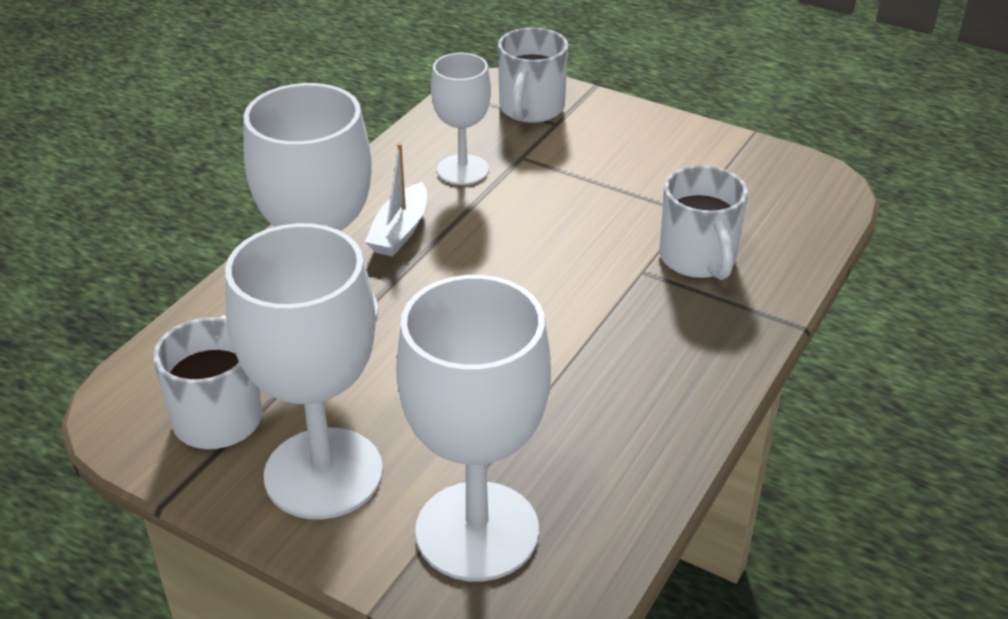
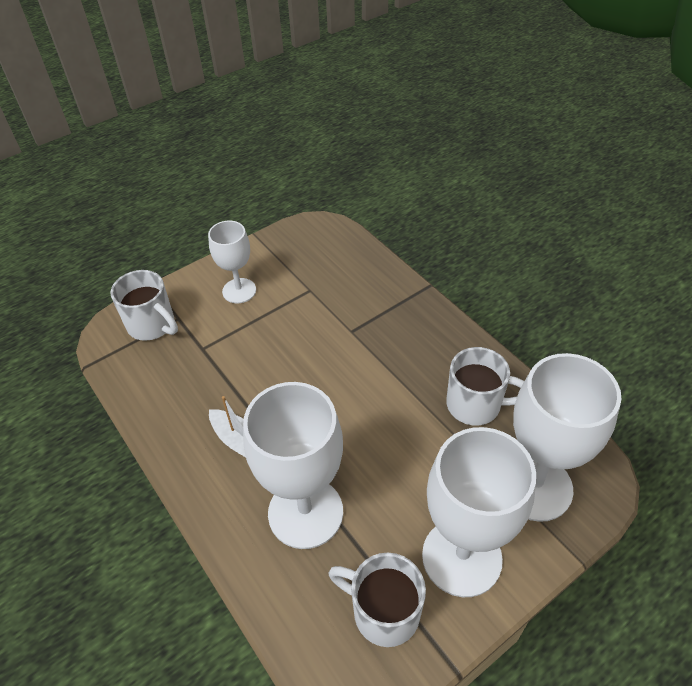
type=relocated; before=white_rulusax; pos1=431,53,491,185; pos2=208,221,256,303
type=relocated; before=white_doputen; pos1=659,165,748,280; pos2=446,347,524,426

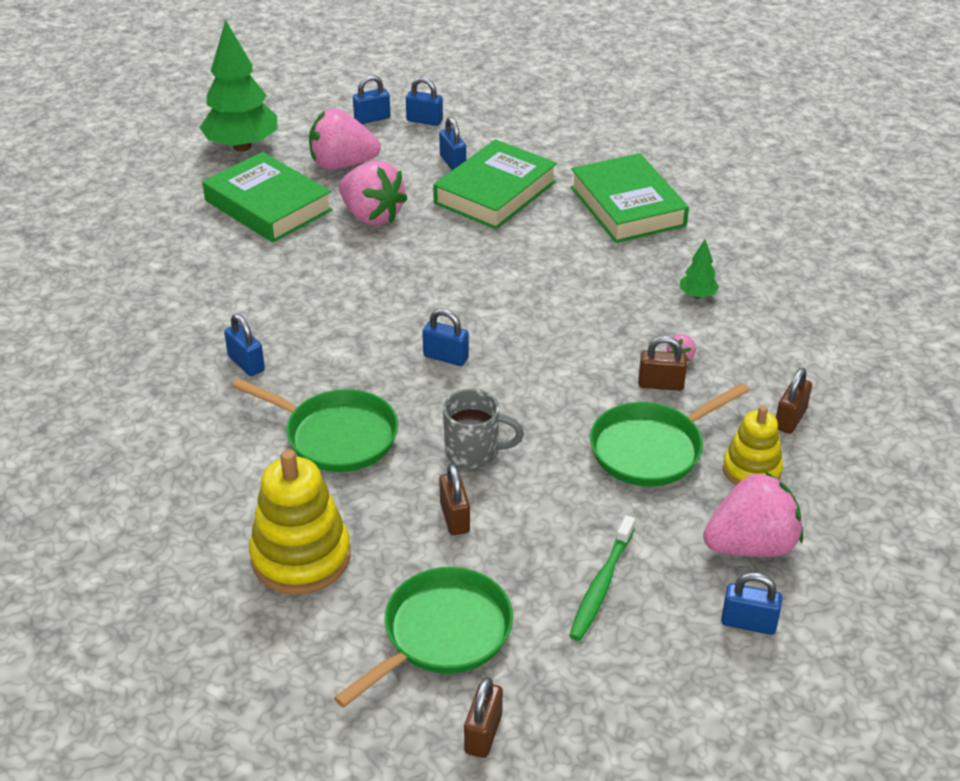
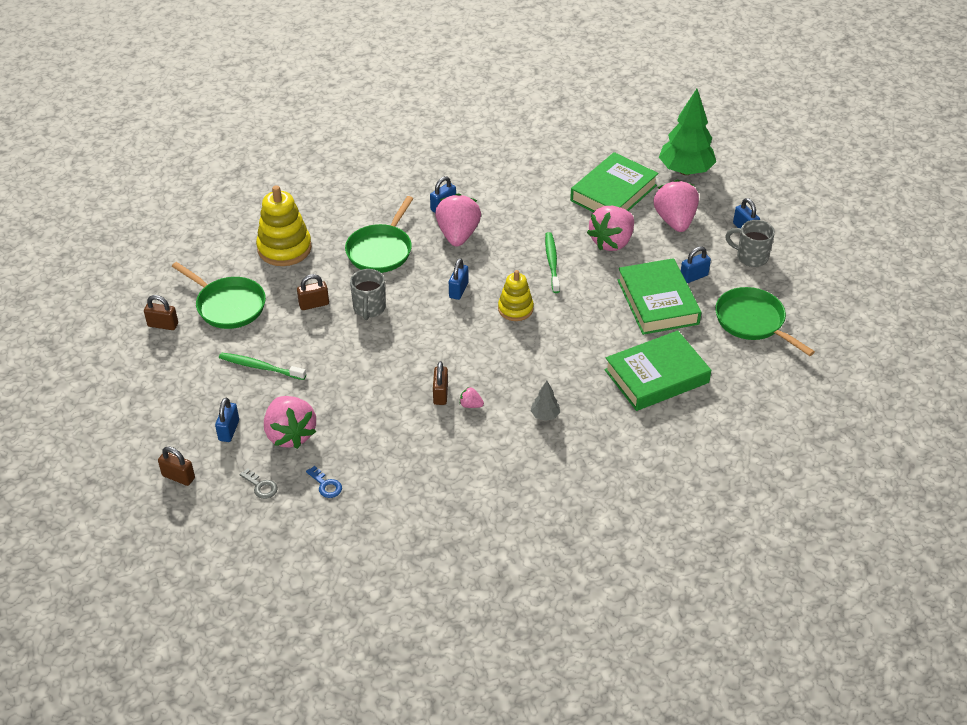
type=exchanged; before=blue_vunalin; after=grey_doputen; pos1=406,77,443,126; pos2=725,220,775,267
type=spun; before=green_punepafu; pos1=433,139,557,229; pos2=618,258,701,335; turn=45
type=colour; before=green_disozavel; after=grey_disozavel; pos1=680,240,719,299; pos2=531,381,560,421
type=relocated; before=brown_vunalin; pos1=776,368,812,434; pos2=158,446,195,486
type=relocated; before=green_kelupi; pos1=590,383,749,486; pos2=715,287,815,356
type=relocated; before=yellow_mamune; pos1=723,406,783,485; pos2=498,270,534,321
type=appeared; after=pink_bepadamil; pos2=435,193,481,247
type=appeared; after=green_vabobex; pos2=545,232,560,293
type=appeared; after=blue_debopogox; pos2=306,466,342,498
type=appeared; after=grey_debopogox; pos2=239,468,278,499

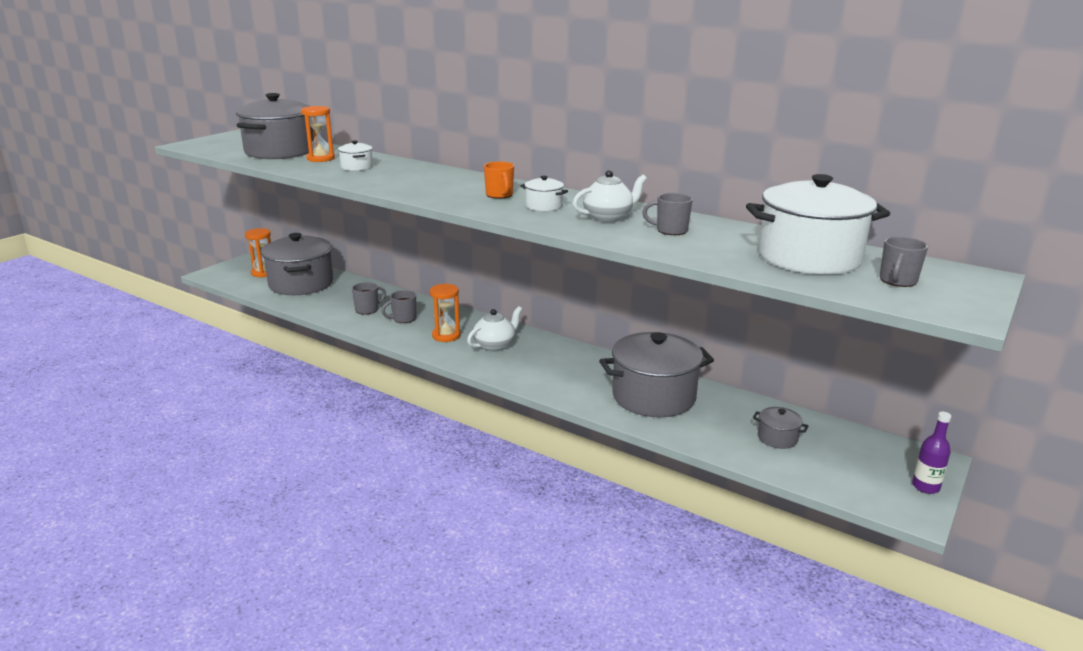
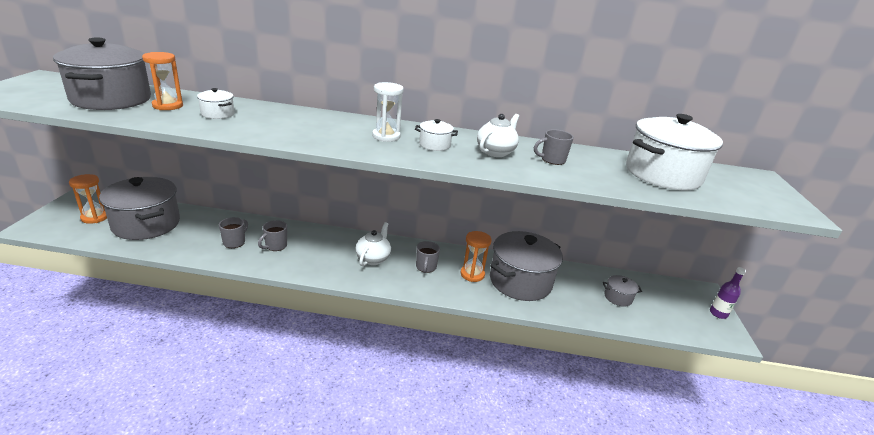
type=exchanged; before=orange_doputen; after=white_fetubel; pos1=484,162,514,199; pos2=372,82,404,142
type=relocated; before=grey_doputen; pos1=880,236,928,287; pos2=416,241,440,273
type=relocated; before=orange_fetubel; pos1=430,284,461,342; pos2=461,231,492,282

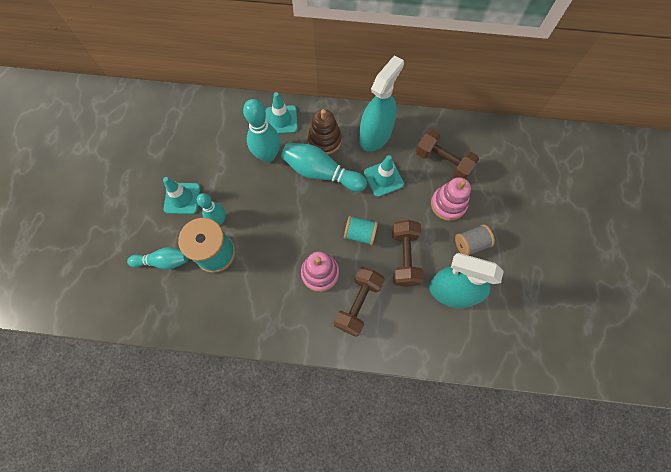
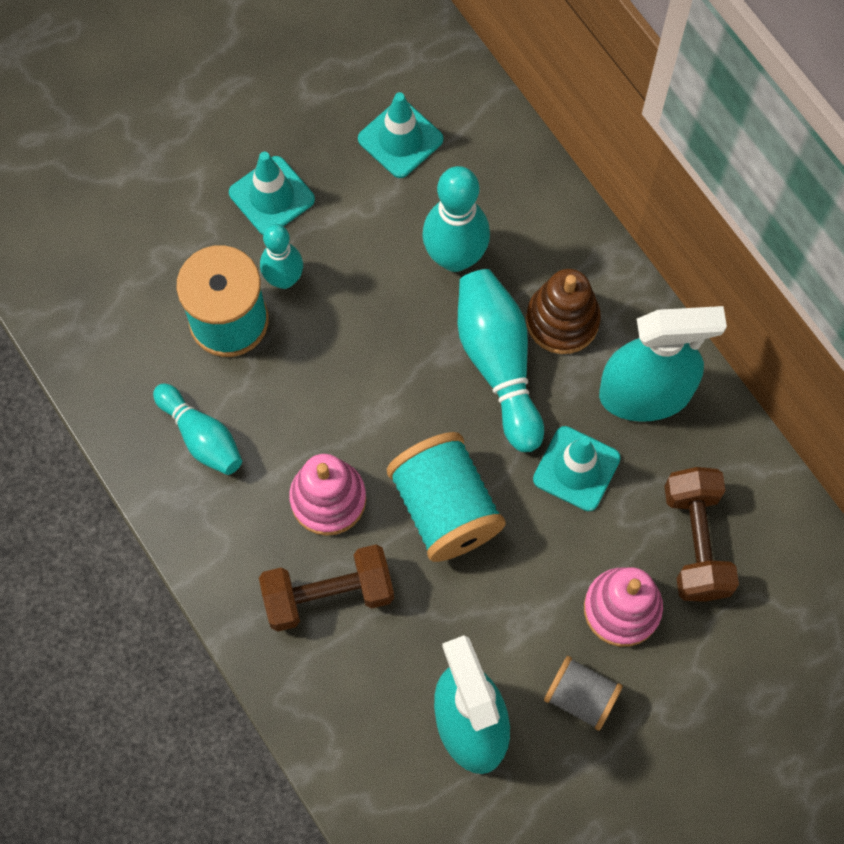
type=relocated; before=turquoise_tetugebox; pos1=266,92,298,134; pos2=358,92,443,178
type=size; before=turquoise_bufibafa; pos1=344,215,378,245; pos2=387,432,506,562; scale=1.69
type=missing; before=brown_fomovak; pos1=392,220,424,287
type=relocated; before=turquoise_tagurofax; pos1=127,247,189,269; pos2=153,383,242,475

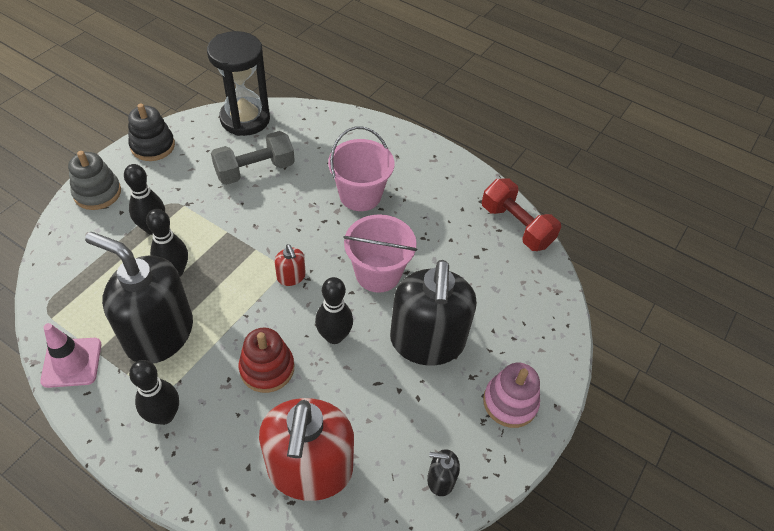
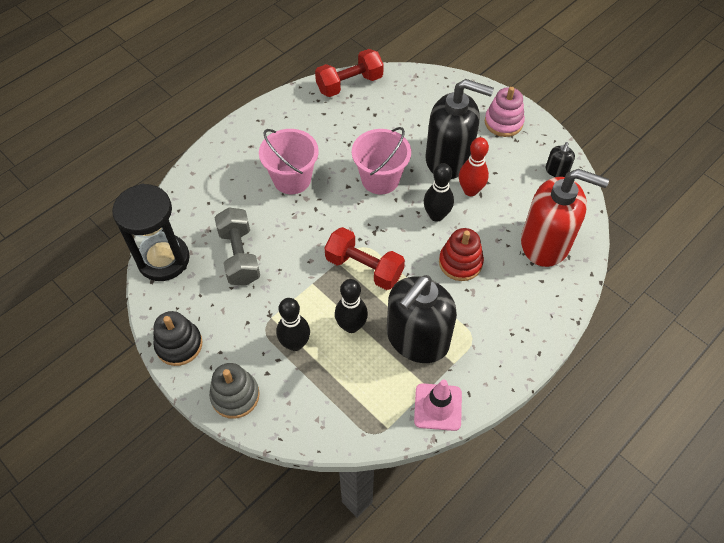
type=missing; before=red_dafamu; pos1=275,244,306,286
type=missing; before=black_tagurofax; pos1=129,360,179,425
type=appeared; after=red_tagurofax; pos2=459,137,489,196
type=appeared; after=red_fomovak; pos2=324,227,405,290

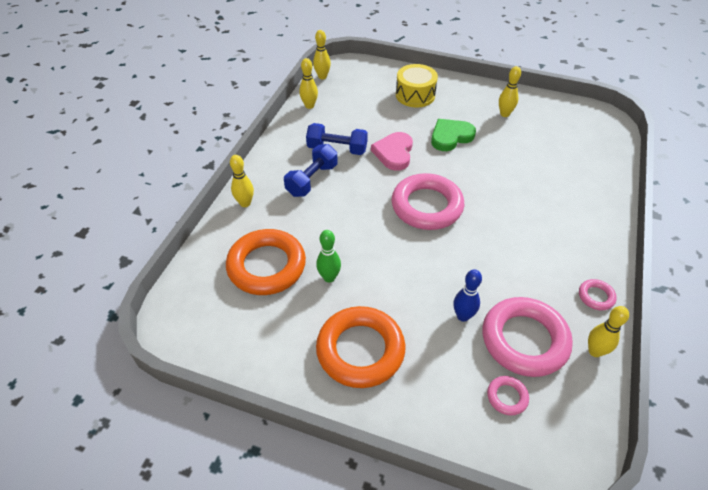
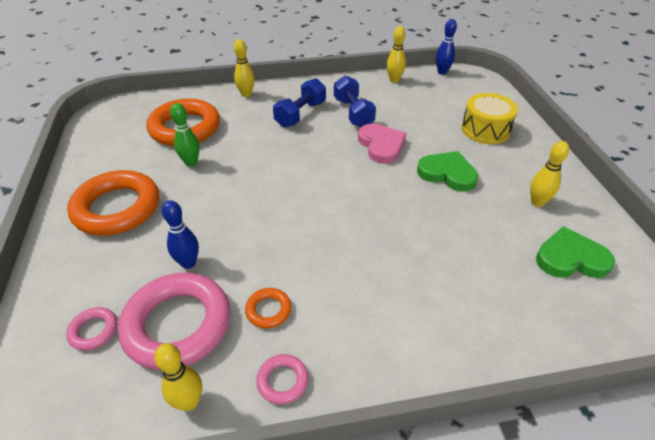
type=colour; before=yellow_tagurofax; after=blue_tagurofax; pos1=313,30,331,79; pos2=436,19,457,75
type=spun; before=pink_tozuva; pos1=371,132,413,171; pos2=358,124,407,164; turn=90
type=spun; before=blue_fomovak; pos1=284,144,337,197; pos2=273,78,326,128; turn=-60
type=missing; before=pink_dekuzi; pos1=392,173,464,230
type=appeared; after=green_tozuva; pos2=536,227,615,278
type=appeared; after=orange_dekuzi; pos2=245,288,291,328

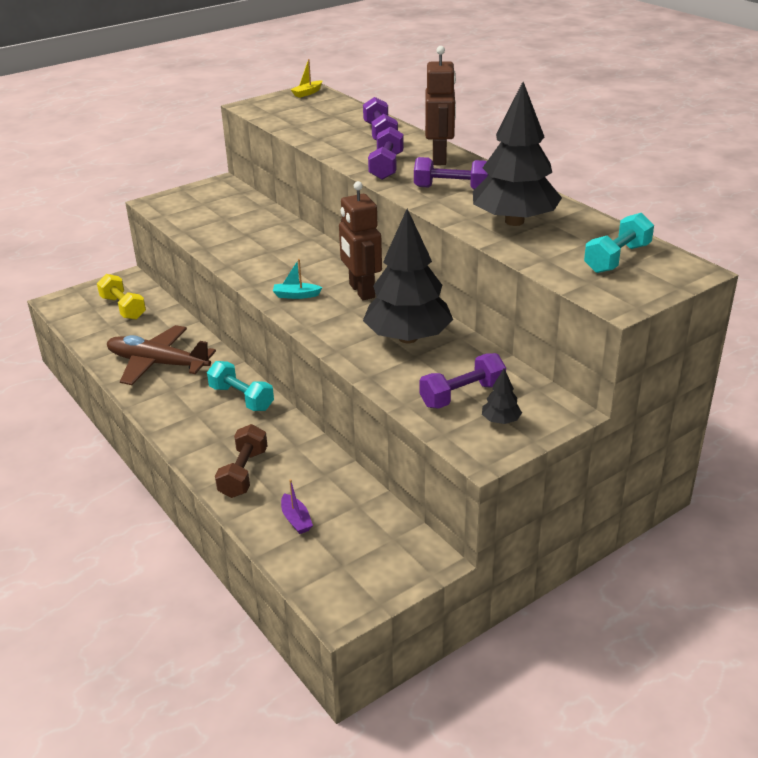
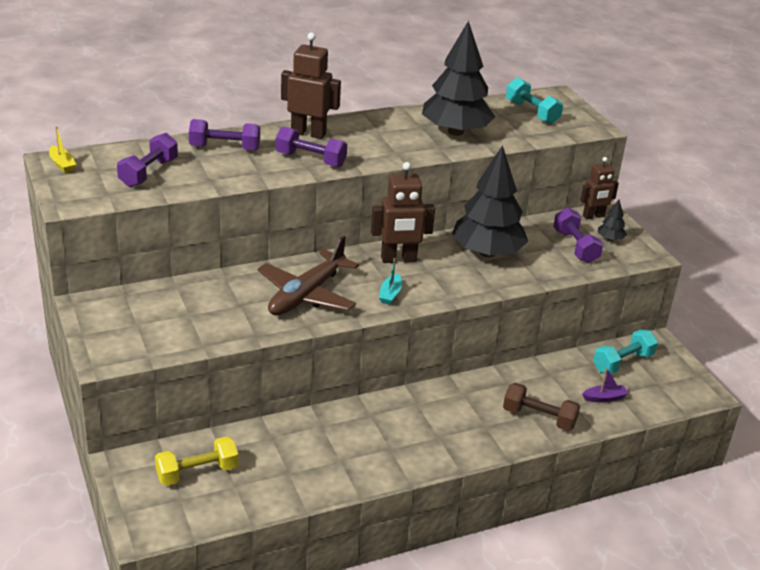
type=relocated; before=purple_fomovak; pos1=414,157,489,189; pos2=117,133,178,187
type=relocated; before=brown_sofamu; pos1=107,325,216,385; pos2=257,236,359,315
type=relocated; before=turquoise_fomovak; pos1=207,361,274,411; pos2=593,330,658,374
type=appeared; after=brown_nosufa; pos2=580,157,619,219

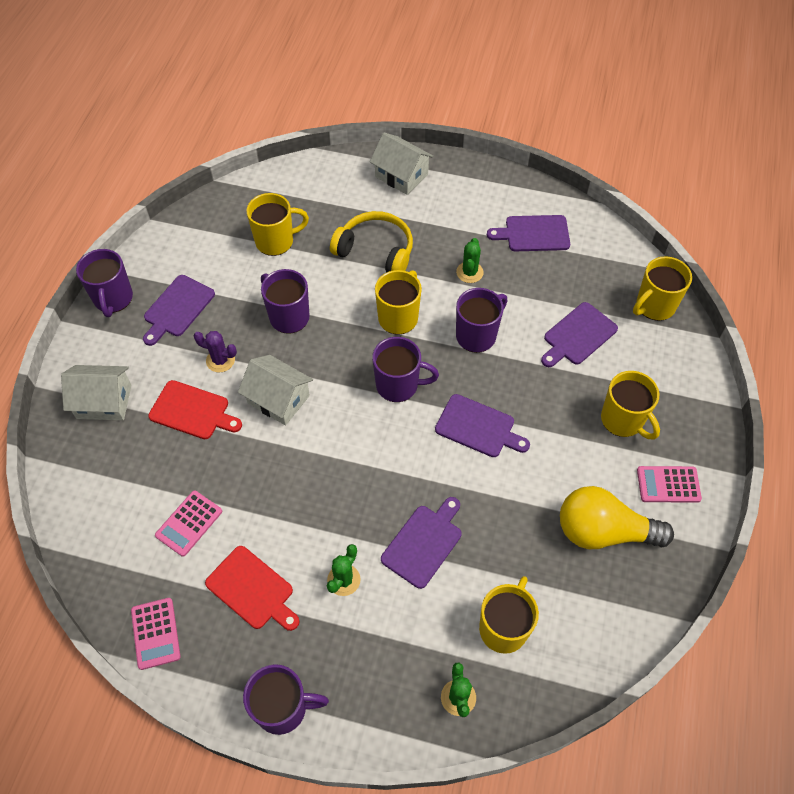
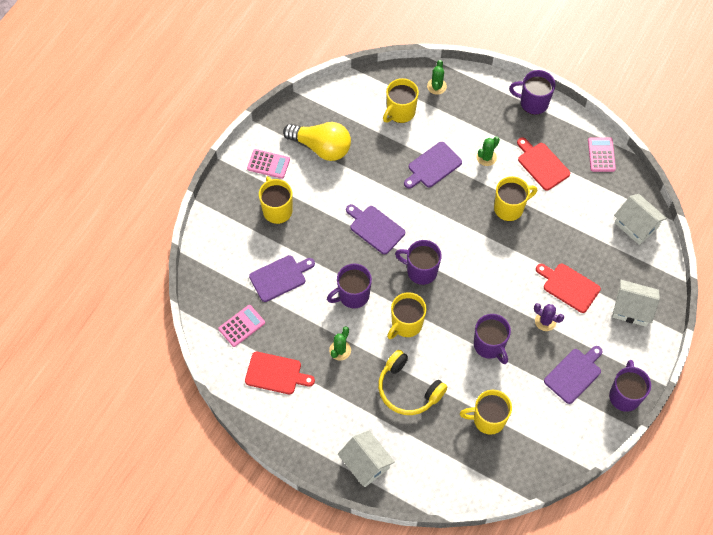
type=colour; before=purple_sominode; after=red_sominode; pos1=487,215,570,251; pos2=245,352,315,394
type=relocated; before=yellow_doputen; pos1=633,256,692,321; pos2=494,176,537,221
type=relocated; before=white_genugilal; pos1=238,355,313,426; pos2=614,194,667,245
type=relocated; before=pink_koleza; pos1=155,491,222,557; pos2=218,305,265,347

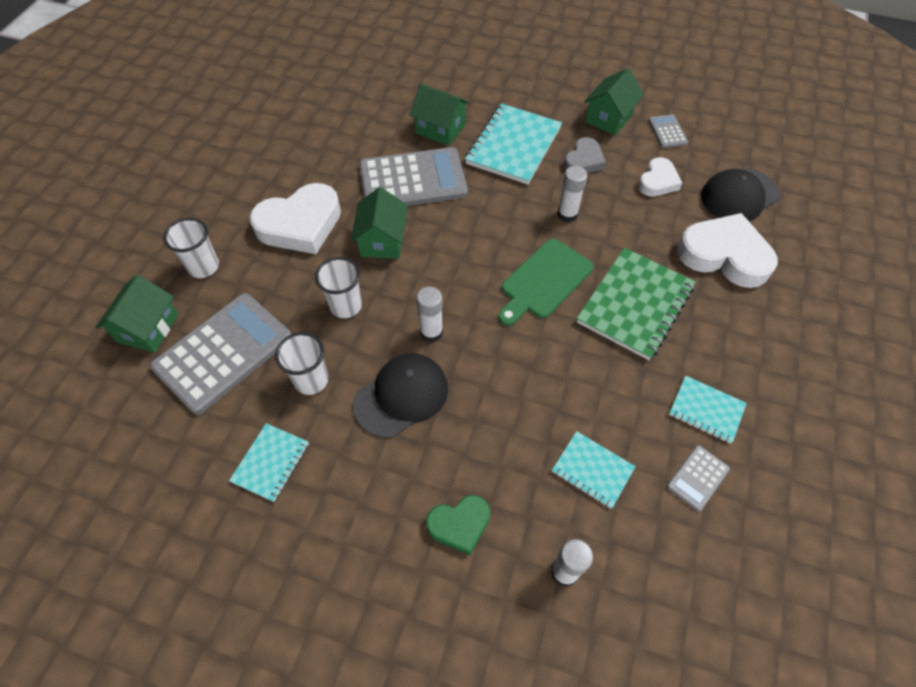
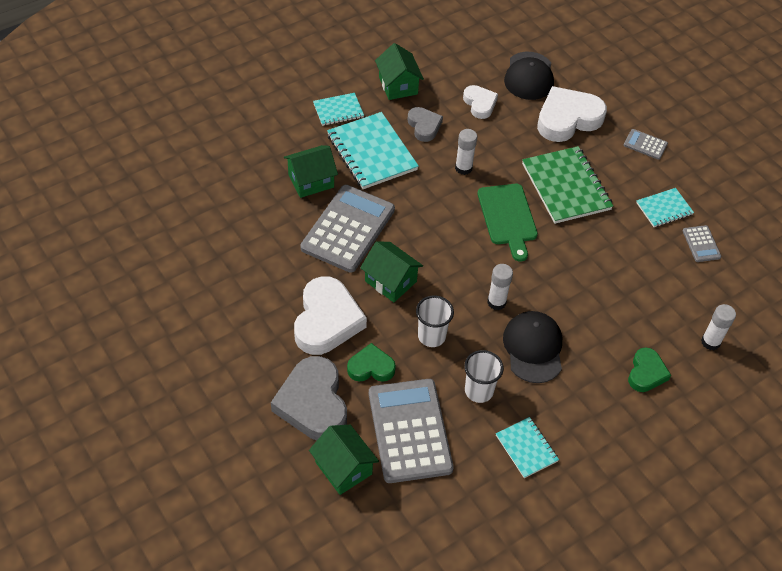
type=relocated; before=grey_koleza; pos1=648,114,688,148; pos2=624,129,668,160
type=exchanged; before=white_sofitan; after=grey_tozuva; pos1=163,218,219,278; pos2=271,356,347,440
type=relocated; before=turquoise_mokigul; pos1=552,431,636,509; pos2=313,93,364,126
type=appeared; after=green_tozuva; pos2=347,343,396,382

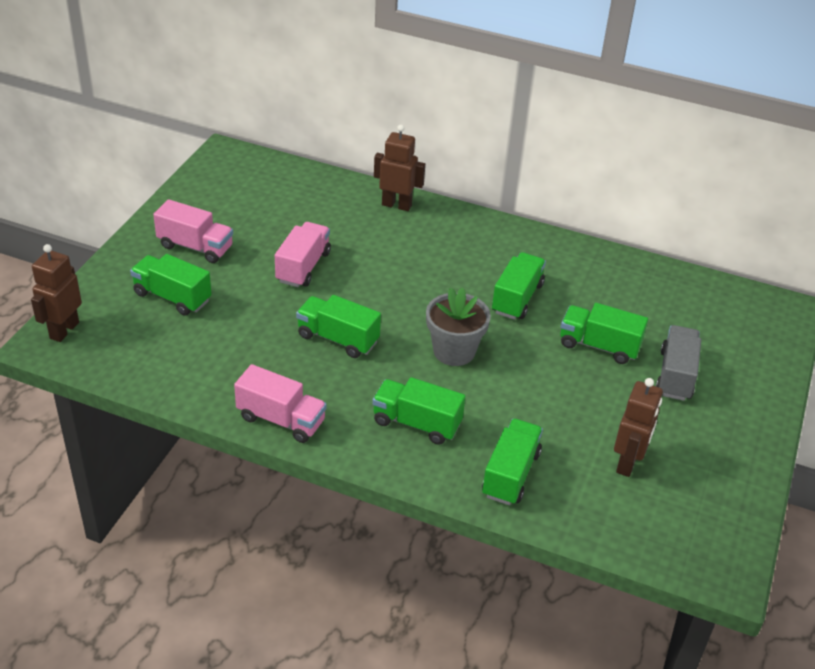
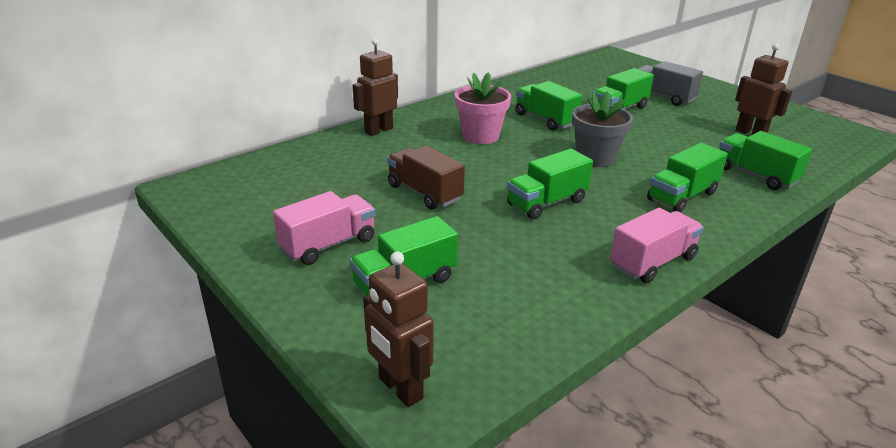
type=colour; before=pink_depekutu; after=brown_depekutu; pos1=275,222,331,287; pos2=387,145,465,209
type=appeared; after=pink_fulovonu; pos2=455,72,511,144

